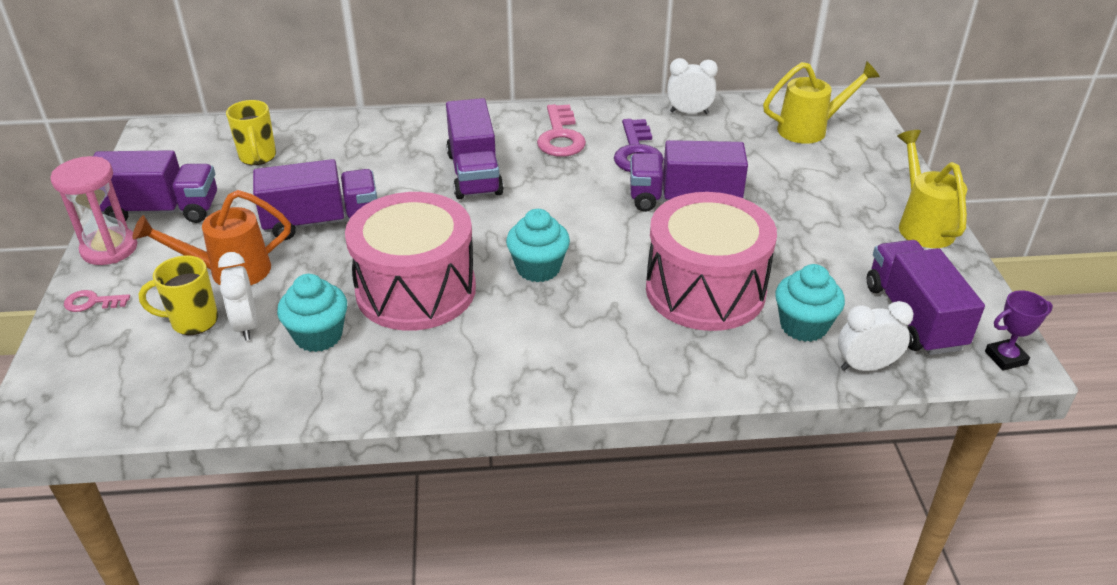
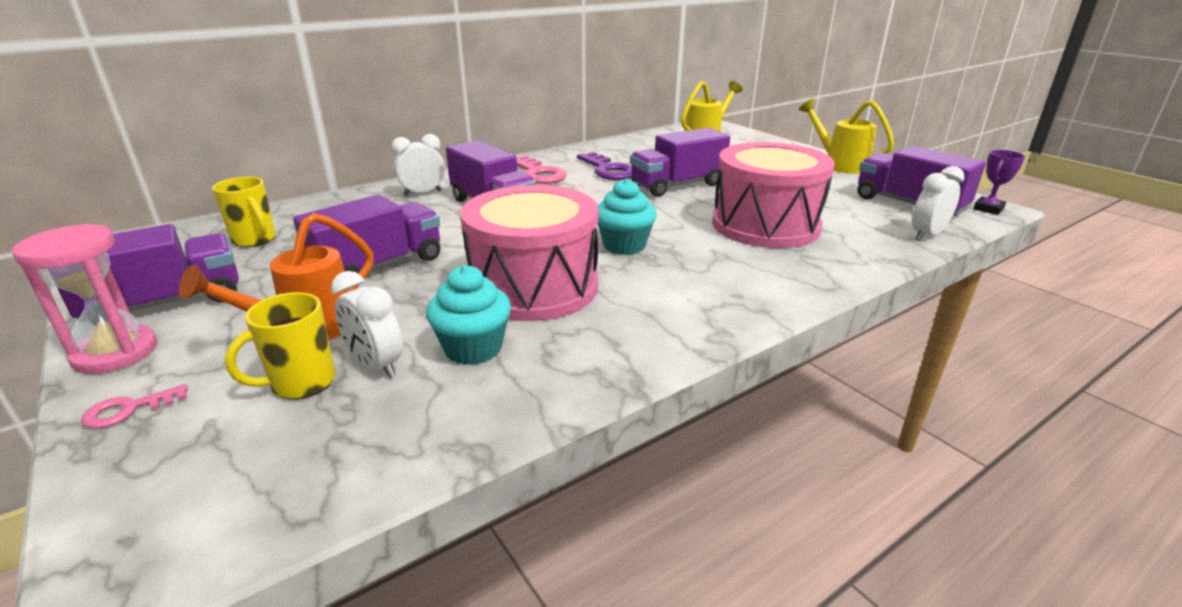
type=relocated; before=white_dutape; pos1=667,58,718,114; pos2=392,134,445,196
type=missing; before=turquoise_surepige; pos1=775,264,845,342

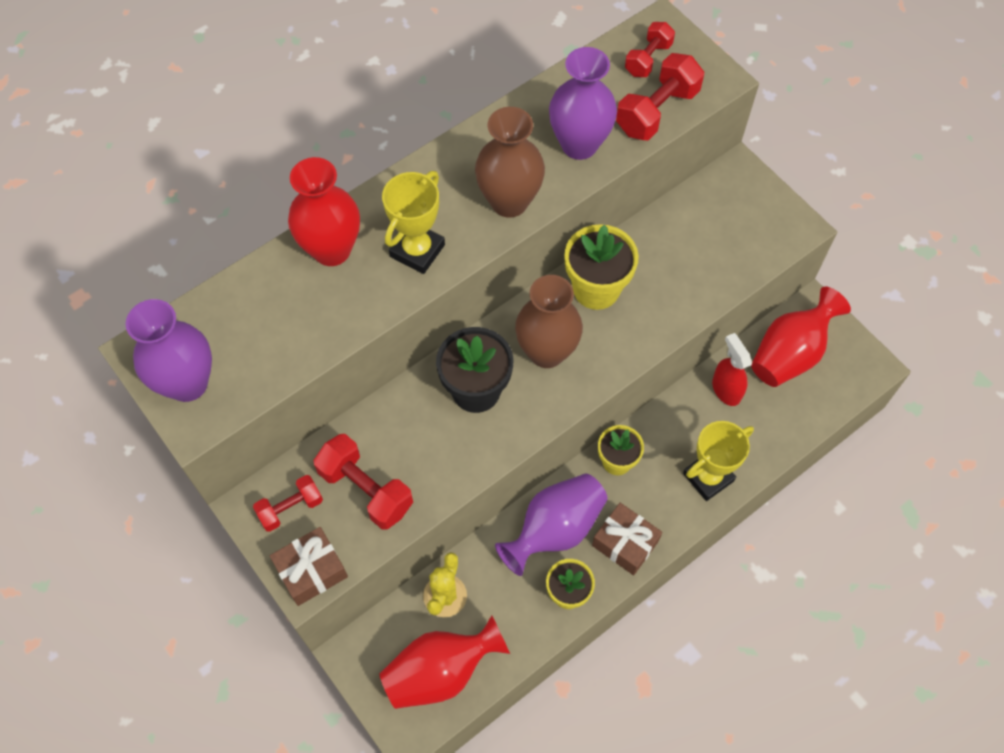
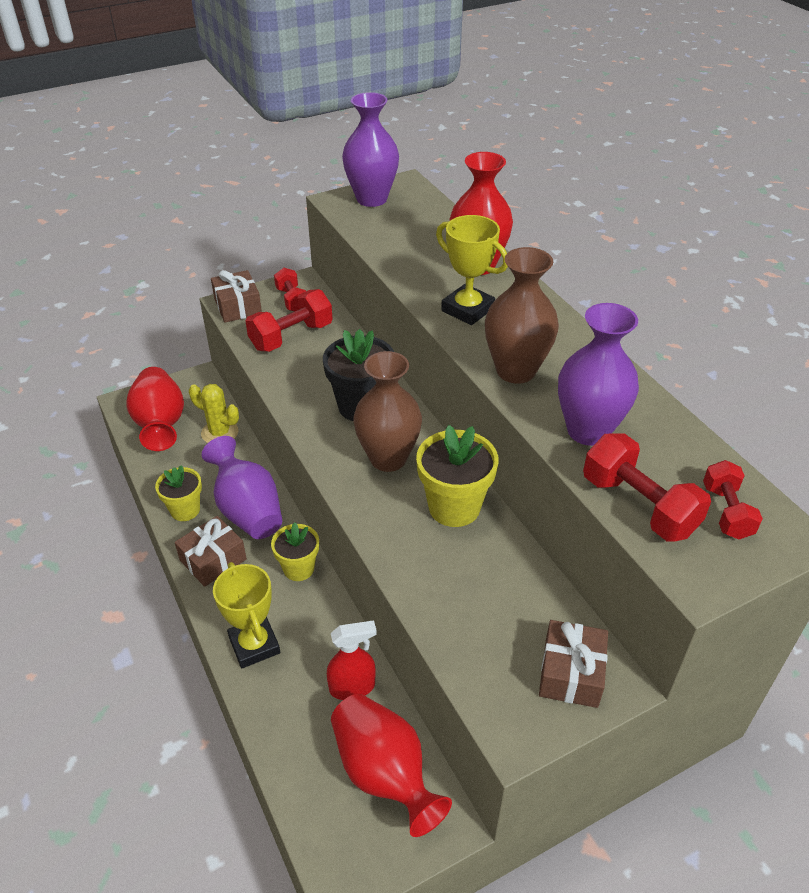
type=spun; before=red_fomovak; pos1=625,22,675,77; pos2=703,460,763,540; turn=45
type=appeared; after=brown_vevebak; pos2=539,620,608,708

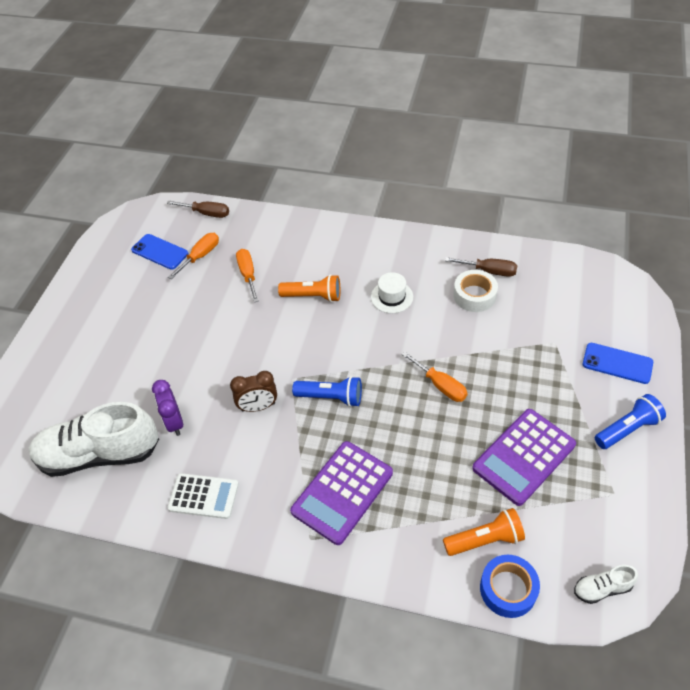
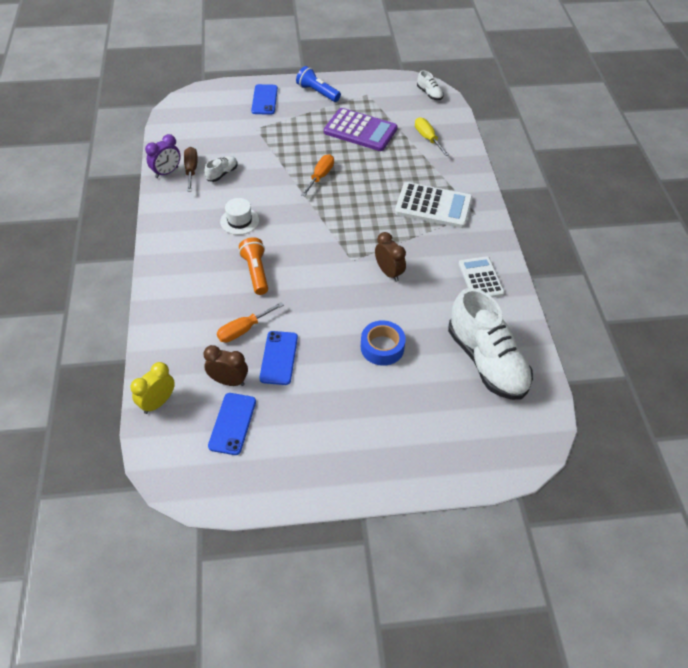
type=exchanged; before=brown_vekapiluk; after=yellow_dutape; pos1=167,201,229,218; pos2=130,362,175,414
type=exchanged; before=orange_vekapiluk; after=brown_dutape; pos1=168,233,219,279; pos2=203,345,248,386
type=exchanged; before=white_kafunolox; after=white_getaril; pos1=453,270,498,312; pos2=204,156,237,182
type=missing; before=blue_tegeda; pos1=292,376,362,407
type=relocated; before=purple_dutape; pos1=152,380,183,436; pos2=145,134,181,178
type=colour; before=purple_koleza; after=white_koleza; pos1=290,441,393,545; pos2=395,182,472,228
type=exchanged; before=orange_tegeda; after=yellow_vekapiluk; pos1=443,508,525,556; pos2=415,117,449,156
type=relocated; before=blue_kafunolox; pos1=480,555,540,618; pos2=361,320,406,366
type=appeared; after=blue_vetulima; pos2=259,331,298,385

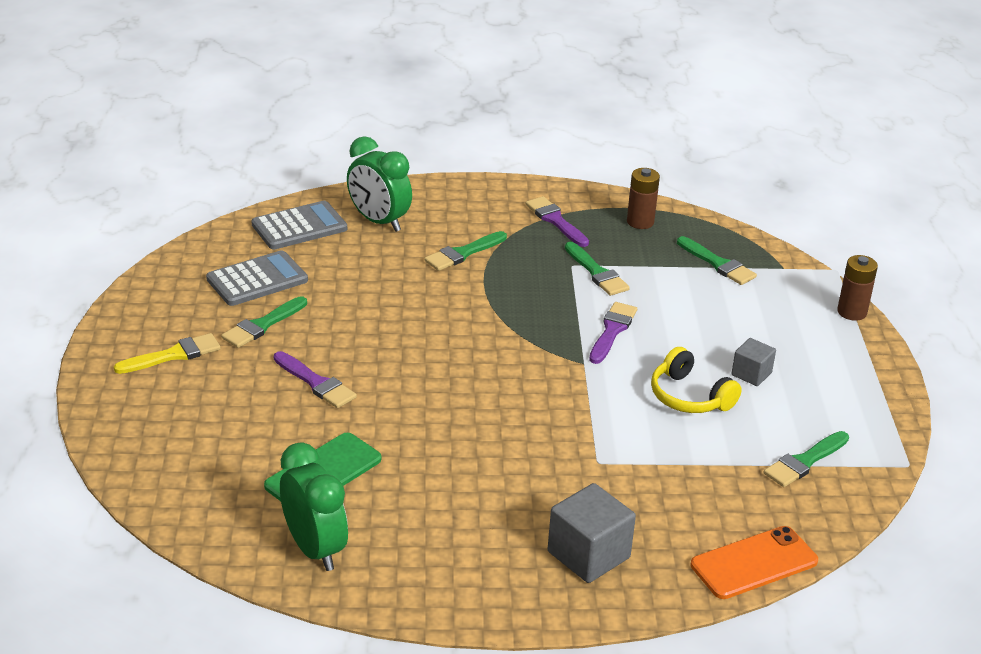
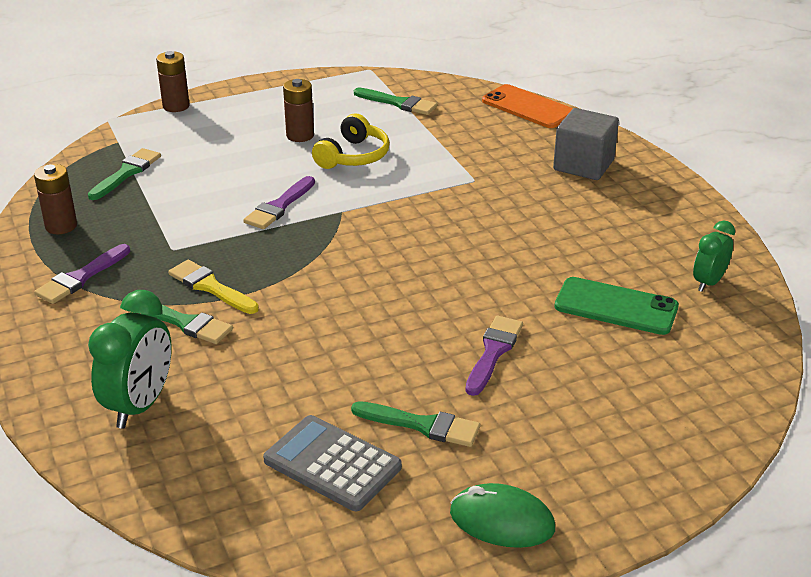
type=missing; before=grey_koleza; pos1=251,201,347,249
type=missing; before=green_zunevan; pos1=565,242,630,296
type=spun; before=purple_zunevan; pos1=589,302,637,364; pos2=243,176,315,229; turn=-60
type=relocated; before=yellow_zunevan; pos1=114,333,221,374; pos2=168,260,259,314
type=exchanged; before=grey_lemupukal; after=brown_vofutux; pos1=731,338,776,386; pos2=283,79,314,142
type=size; before=green_dutape; pos1=280,442,348,571; pos2=693,221,735,292; scale=0.61
type=appeared; after=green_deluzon; pos2=450,483,555,548

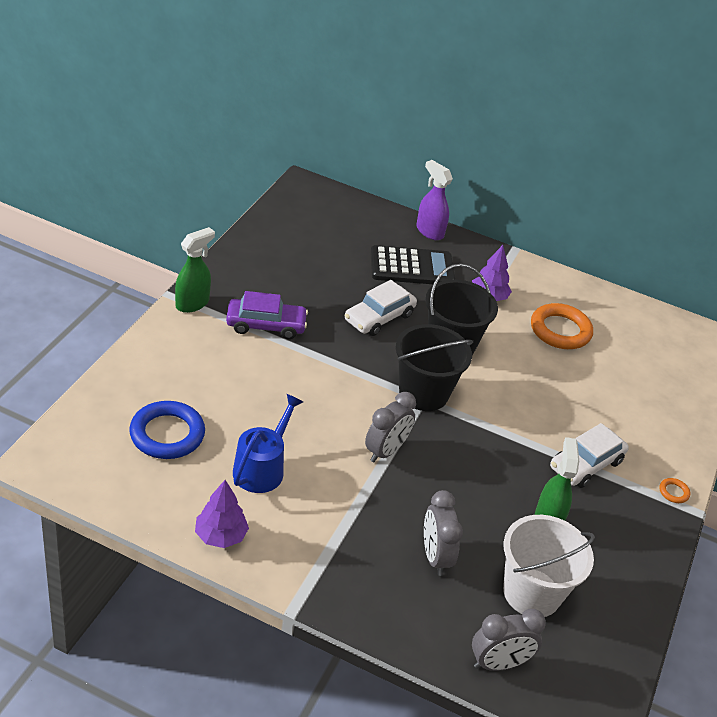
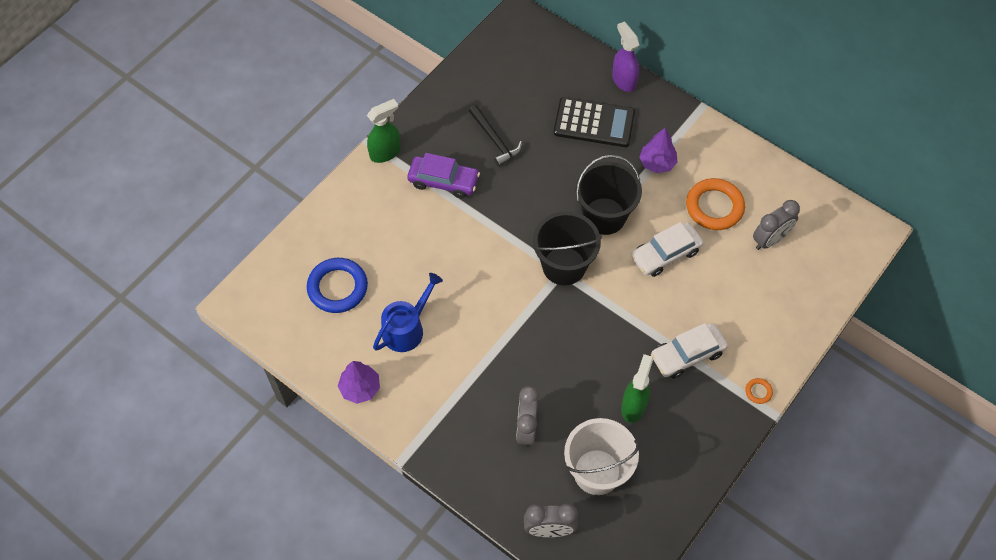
type=relocated; before=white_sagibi; pos1=345,280,417,336; pos2=631,222,703,277
type=relocated; before=grey_dutape; pos1=365,392,416,462; pos2=753,200,800,250
type=appeared; after=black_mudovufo; pos2=468,105,522,167

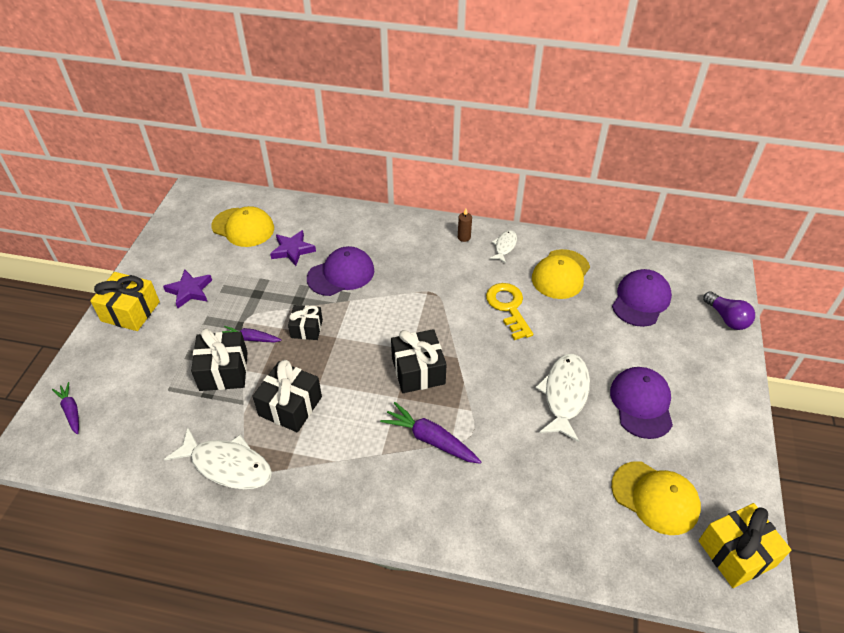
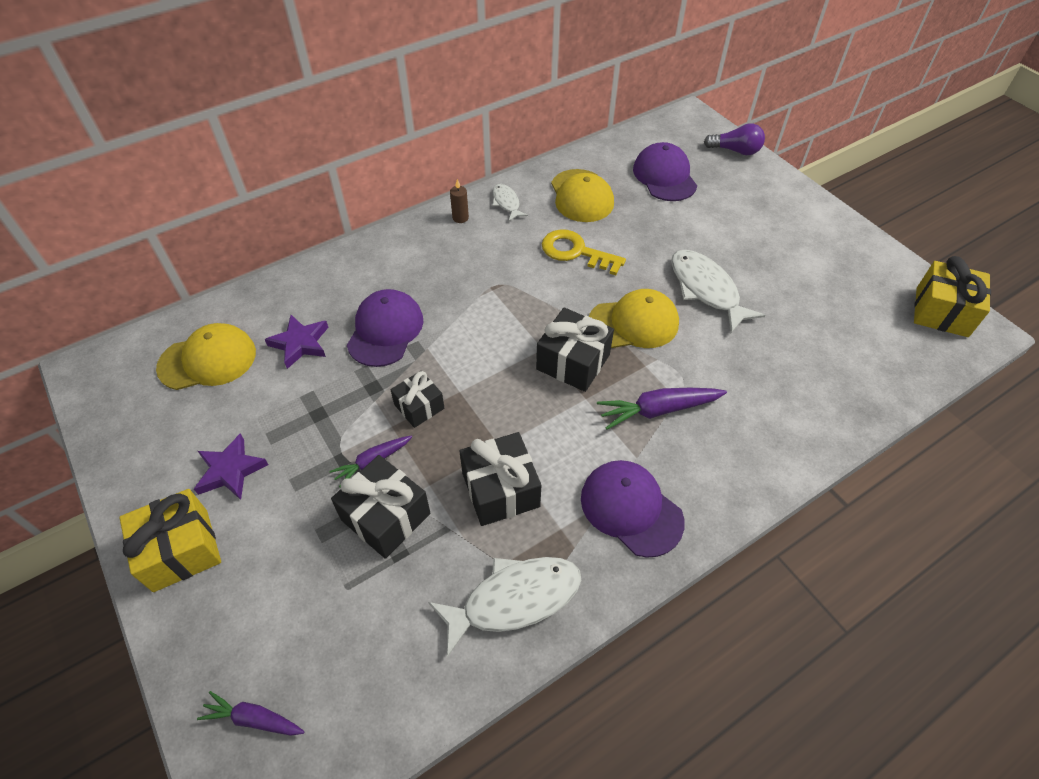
type=relocated; before=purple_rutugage; pos1=610,367,673,439; pos2=581,460,685,558
type=relocated; before=yellow_rutugage; pos1=611,461,701,535; pos2=589,289,679,348

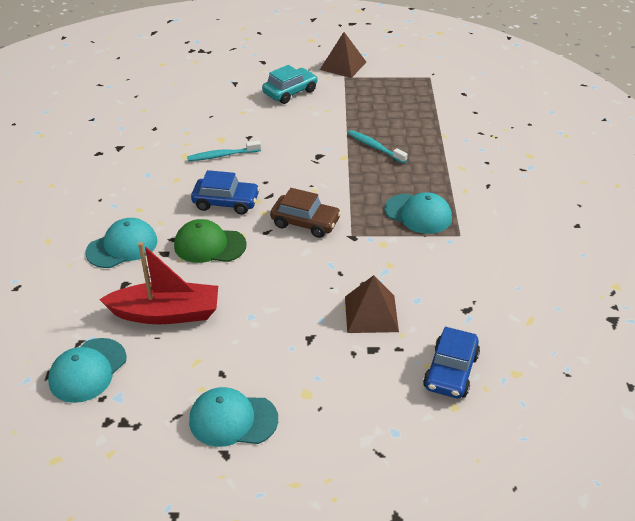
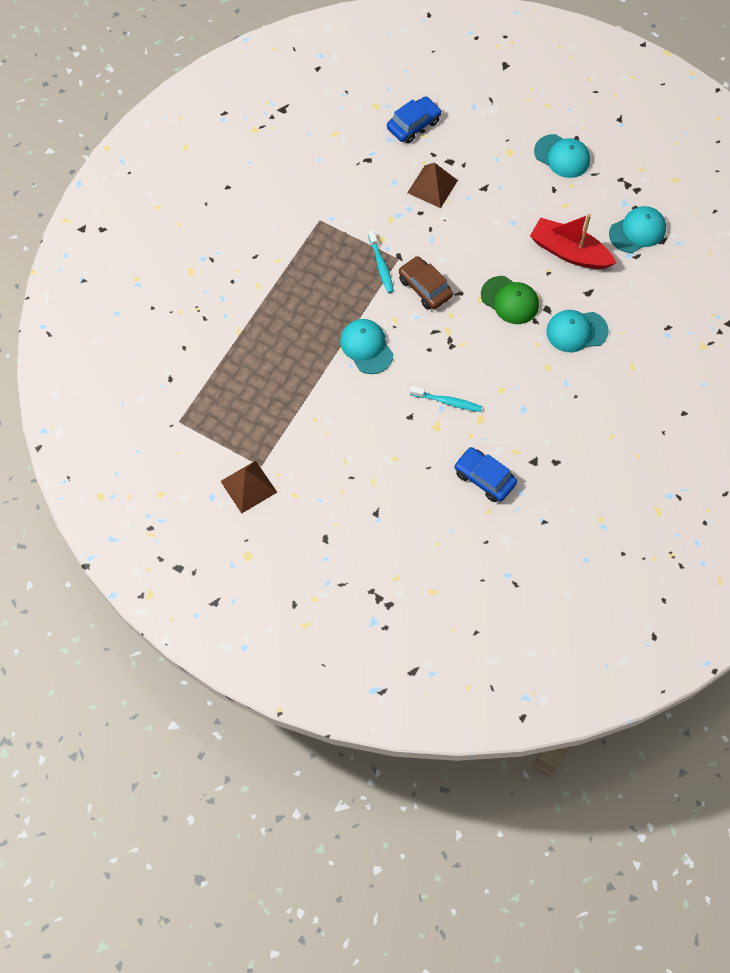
type=missing; before=turquoise_sagibi; pos1=262,65,318,104
type=relocated; before=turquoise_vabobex; pos1=348,130,408,163; pos2=368,230,394,293
type=relocated; before=blue_sagibi; pos1=191,170,260,215; pos2=454,447,517,502
type=relocated; before=turquoise_rutugage; pos1=384,192,452,234; pos2=340,319,393,374

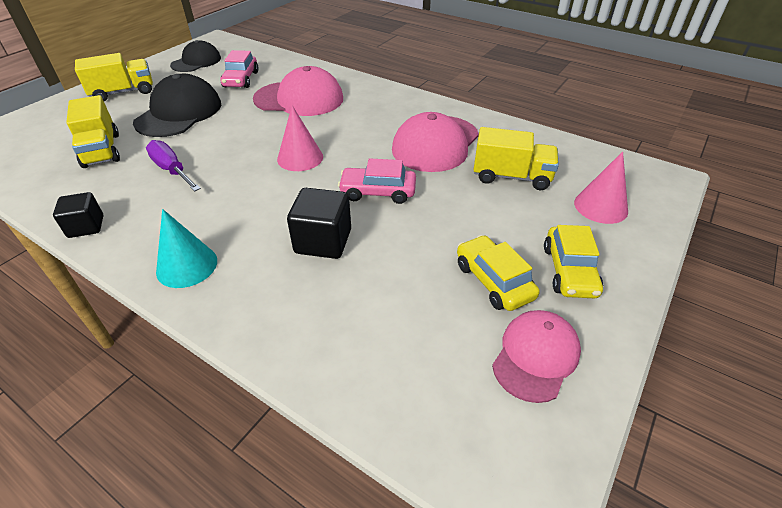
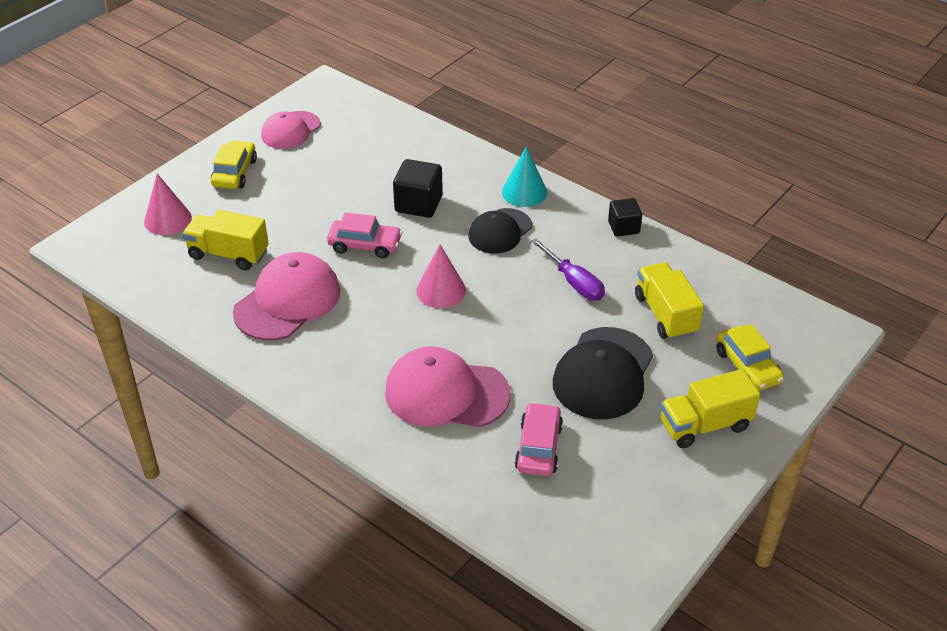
type=relocated; before=black_rutugage; pos1=170,40,221,72; pos2=468,208,532,254
type=relocated; before=yellow_sagibi; pos1=457,235,540,311; pos2=716,324,784,391

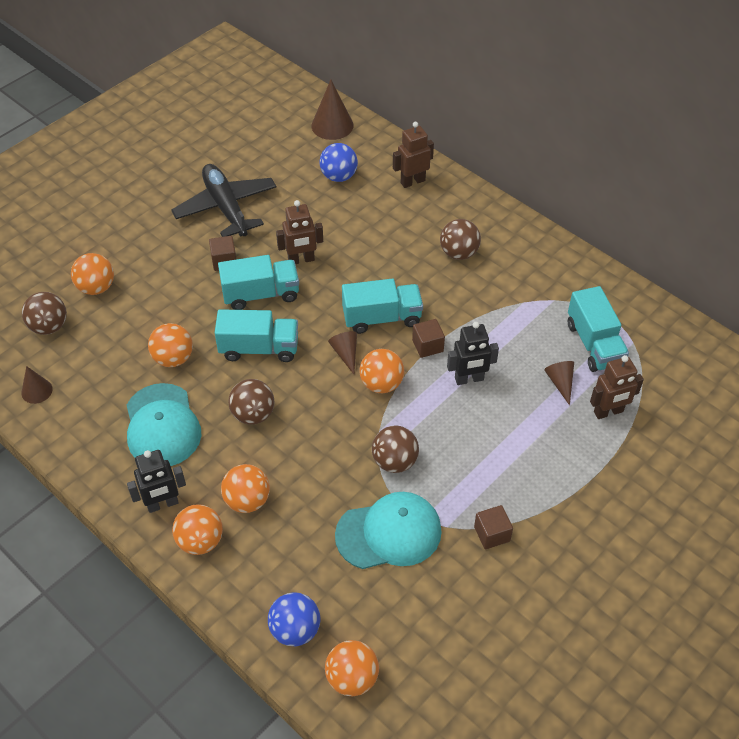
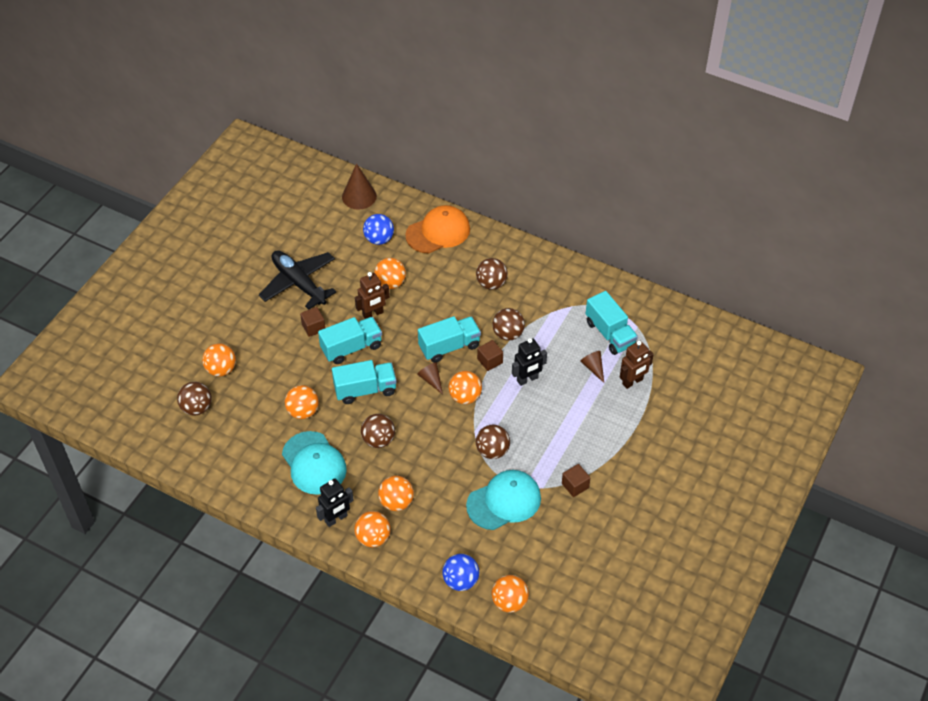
type=exchanged; before=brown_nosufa; after=orange_rutugage; pos1=393,122,434,188; pos2=405,205,470,253
type=missing; before=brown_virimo; pos1=21,366,53,404
type=appeared; after=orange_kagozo; pos2=374,258,406,289
type=appeared; after=brown_kagozo; pos2=492,308,525,341

